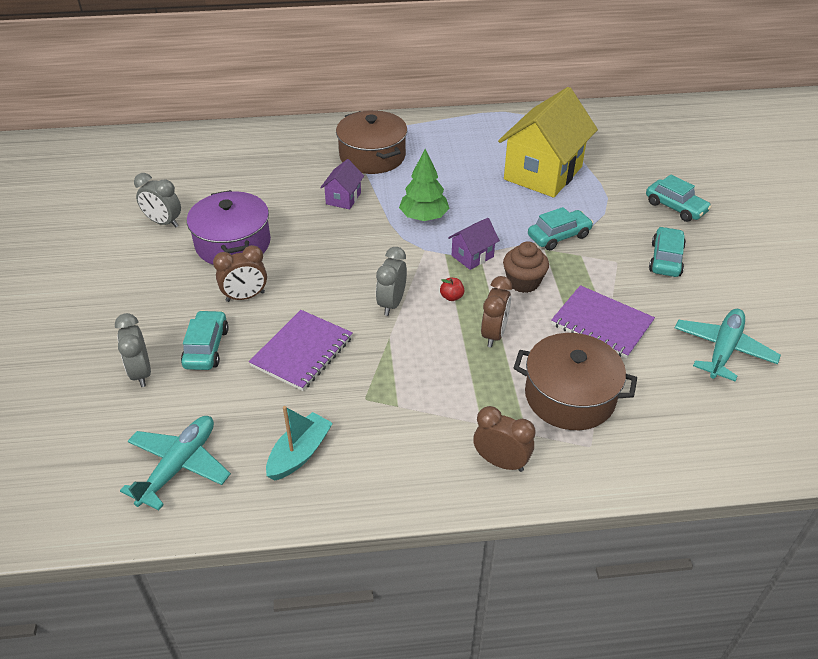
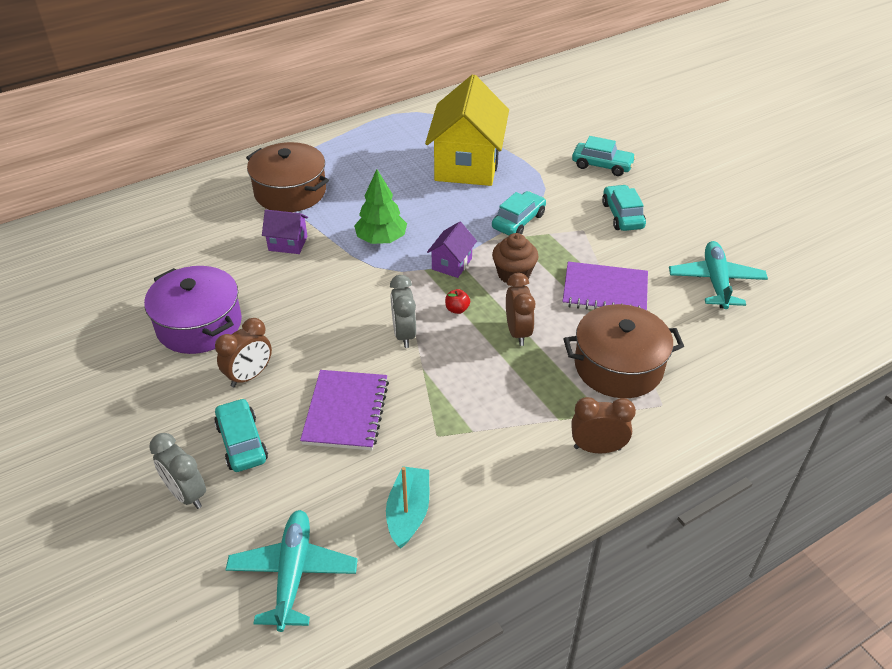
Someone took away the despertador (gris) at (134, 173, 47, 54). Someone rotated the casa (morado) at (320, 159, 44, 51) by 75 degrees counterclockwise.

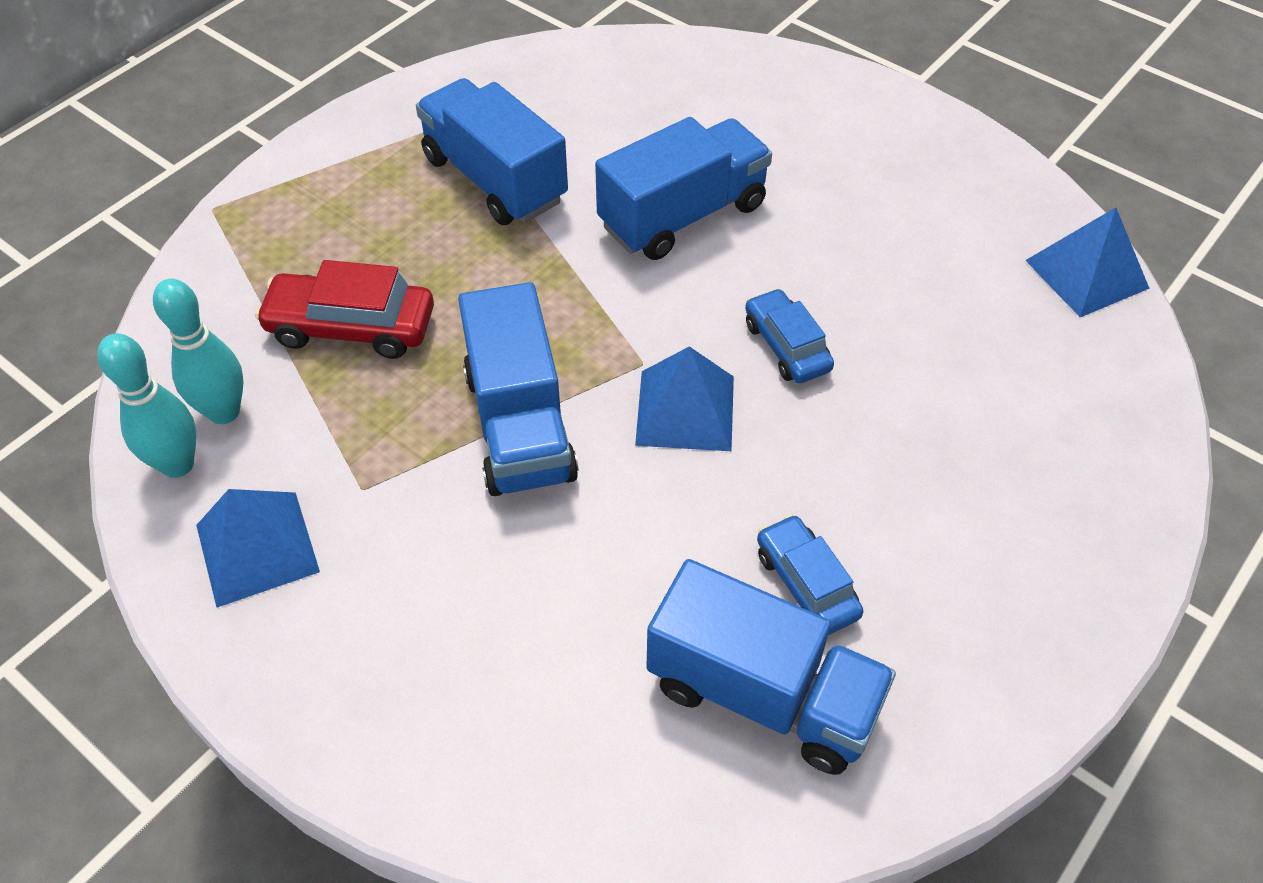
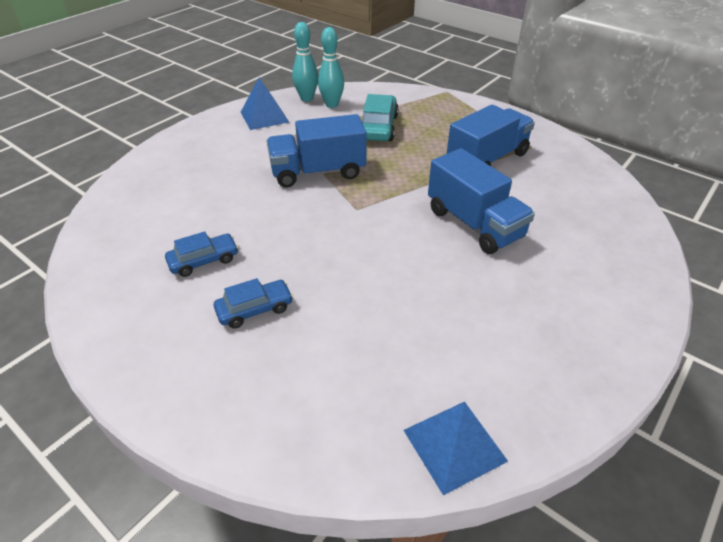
Someone took away the pirámide (azul) at (635, 346, 99, 105). Someone took away the camión (azul) at (646, 559, 250, 216). Someone carried the coche (azul) from (745, 288, 89, 95) to (214, 278, 79, 50). Someone repainted the coche (rojo) at (255, 260, 179, 99), which became the coche (turquesa) at (362, 94, 37, 47).

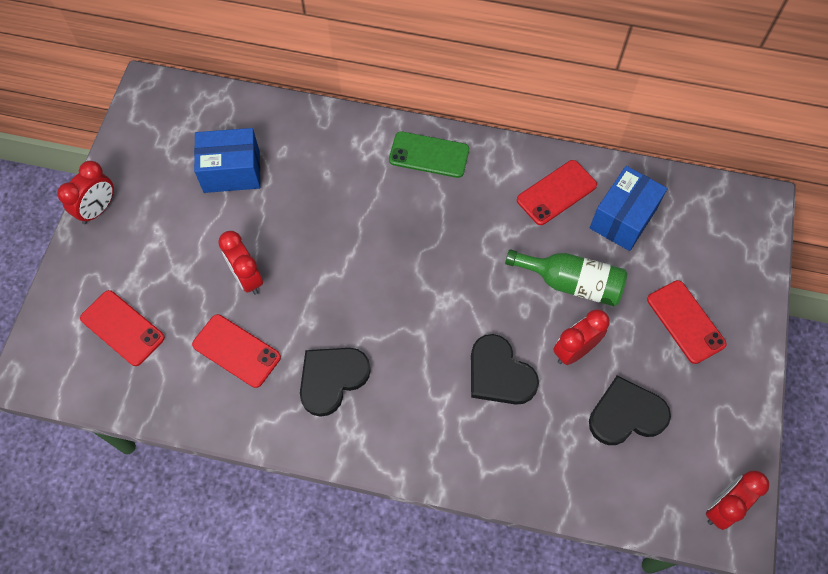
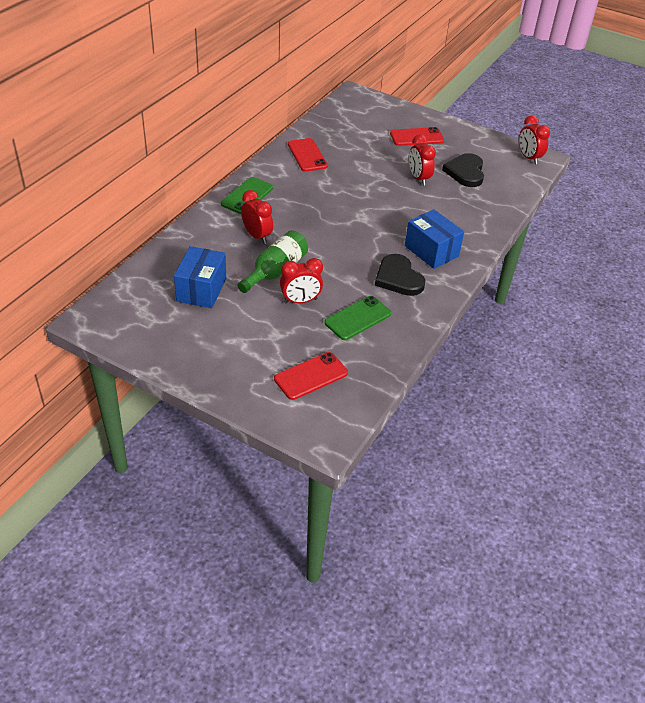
Someone took away the corazón (negro) at (471, 334, 68, 71). Someone carried the despertador (rojo) from (57, 161, 57, 63) to (241, 190, 32, 54). Someone carried the botella (verde) from (505, 249, 122, 57) to (238, 230, 70, 63). Someone carried the caja (azul) from (590, 166, 77, 85) to (405, 209, 59, 60). Someone repainted the móvil (rojo) at (192, 314, 89, 74), which became the móvil (verde) at (324, 296, 67, 44).

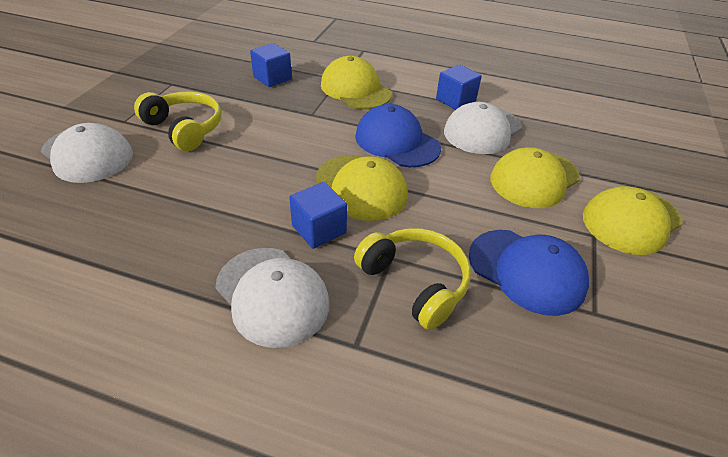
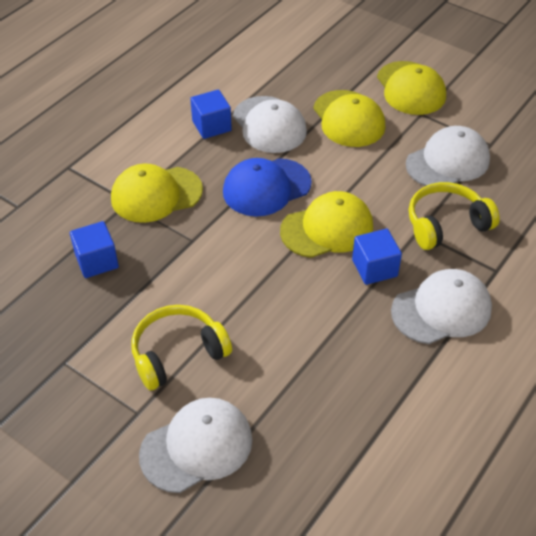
Someone repainted the gorra (azul) at (469, 230, 120, 86), which became the gorra (blanco) at (406, 126, 84, 60).

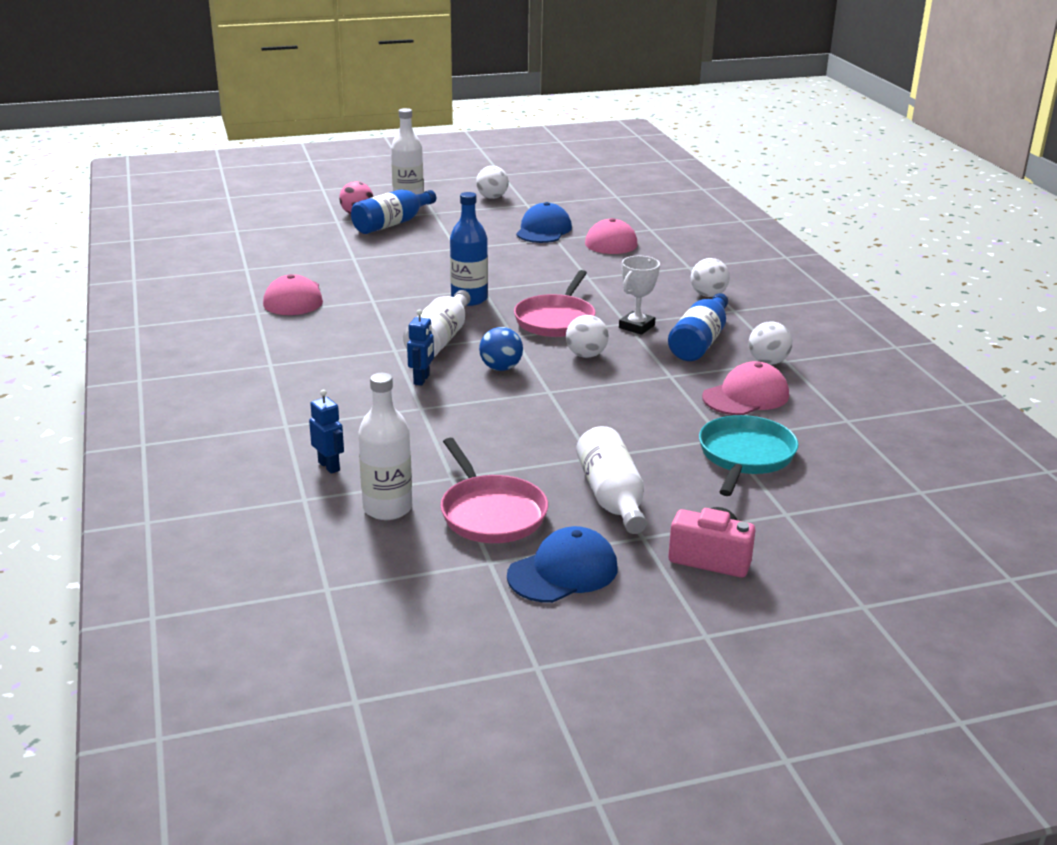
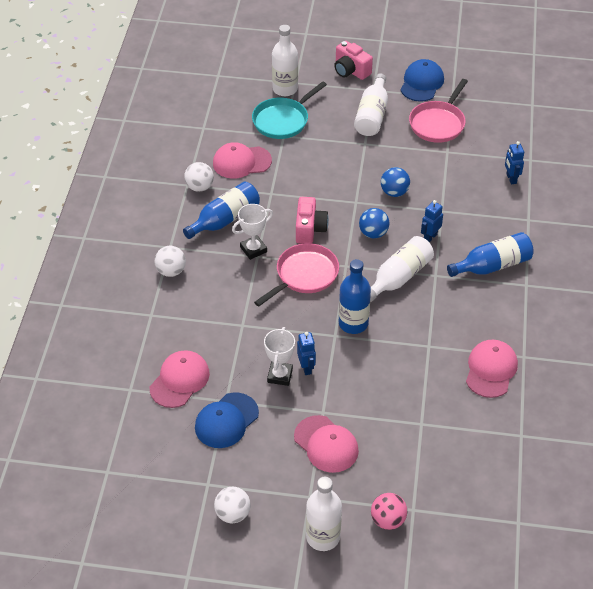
Someone put down the trofeo (blanco) at (264, 327, 31, 59). Someone put down the gorra (rosa) at (294, 415, 65, 58). Someone put down the robot (azul) at (297, 332, 19, 43). Someone put down the pelota (azul) at (381, 167, 29, 30). Someone carried the botella (azul) from (351, 189, 85, 45) to (447, 232, 87, 45). Someone carried the botella (blanco) from (358, 373, 54, 147) to (272, 25, 26, 71). Someone swapped the pelota (blanco) at (566, 315, 43, 43) for the cámara (rosa) at (296, 197, 33, 47). Someone rotated the sartén (rosa) at (441, 438, 107, 105) by 150 degrees counterclockwise. Someone rotated the gorra (azul) at (507, 526, 111, 77) by 120 degrees clockwise.

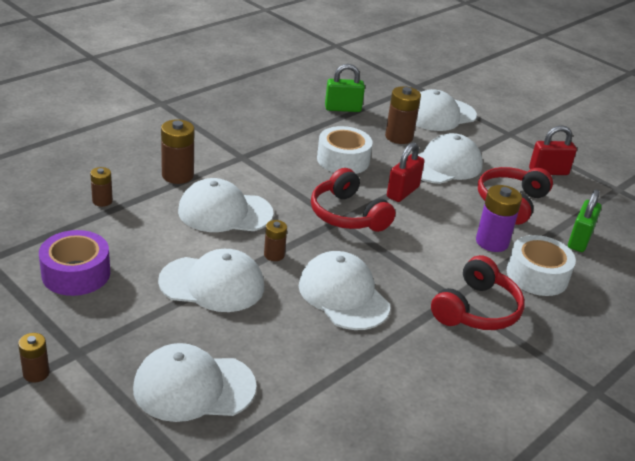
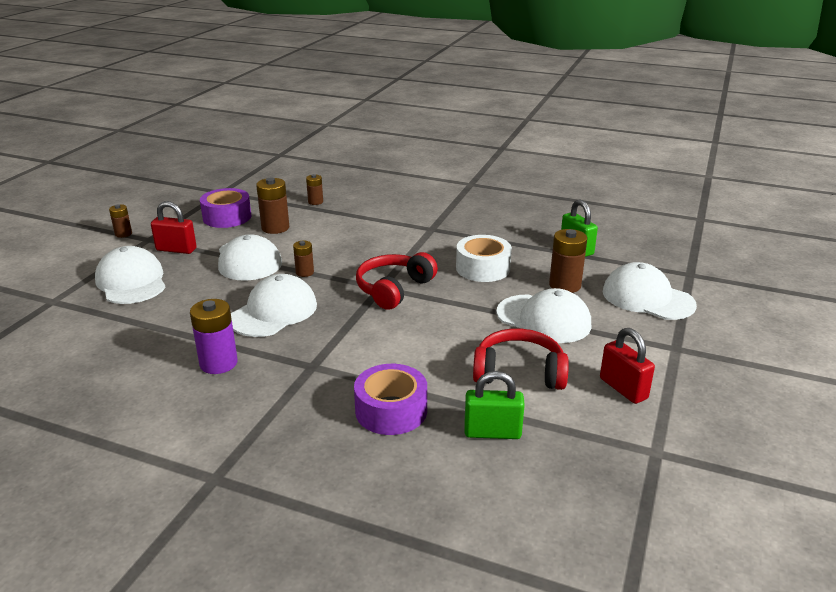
Someone took away the gorra (blanco) at (178, 178, 95, 54). Someone took away the auriculares (rojo) at (431, 255, 94, 75). Someone carried the pila (marrón) from (161, 119, 33, 65) to (256, 178, 33, 56). Someone carried the candado (rojo) from (387, 142, 38, 60) to (151, 201, 46, 53). Someone carried the pila (morado) from (476, 185, 46, 67) to (190, 299, 48, 75). Someone repainted the cinta adhesiva (blanco) at (507, 235, 69, 61), which became the cinta adhesiva (morado) at (354, 364, 73, 71).

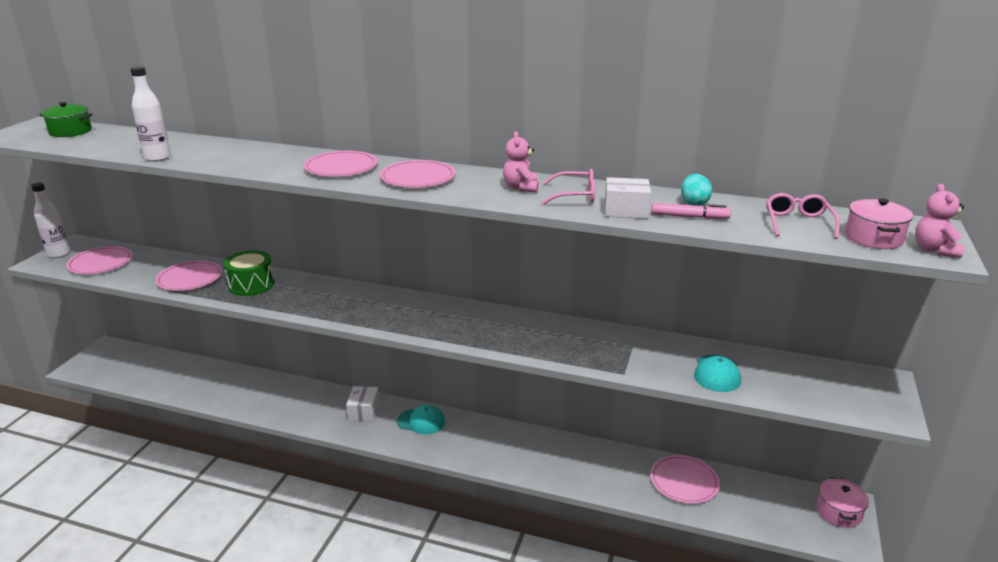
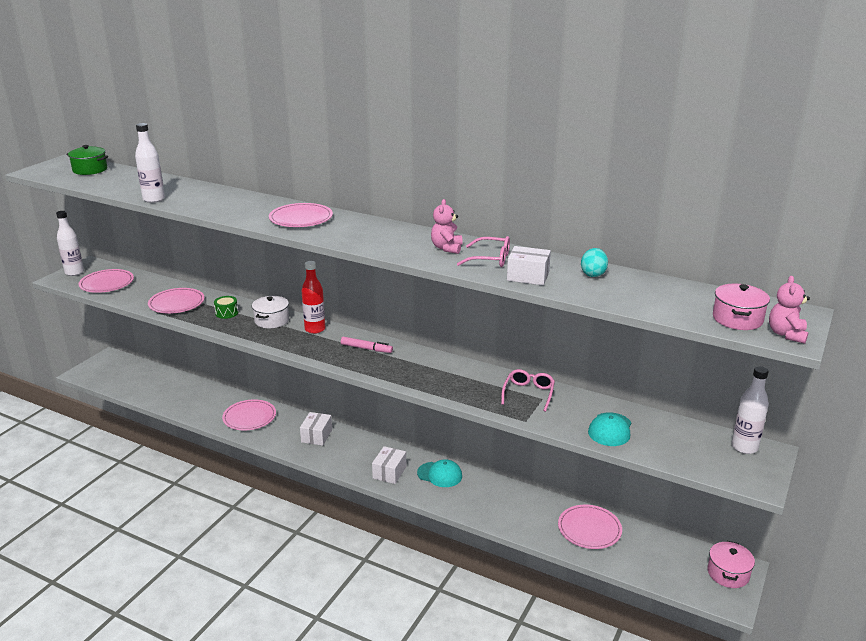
Someone put down the olla (blanco) at (252, 296, 37, 32). Someone put down the botella (rojo) at (302, 261, 24, 73). Someone put down the caja (blanco) at (372, 446, 35, 38). Someone put down the botella (blanco) at (731, 366, 38, 88). Someone carried the plato (rosa) from (380, 160, 76, 28) to (222, 399, 54, 31). Someone carried the gorra (turquesa) from (397, 405, 48, 29) to (417, 459, 45, 28). Someone carried the rotulador (rosa) from (651, 203, 80, 16) to (341, 337, 52, 16). Someone carried the gafas (rosa) from (766, 193, 74, 46) to (501, 369, 54, 43). Someone scaled the tambor (verde) at (224, 250, 51, 46) by 0.57.

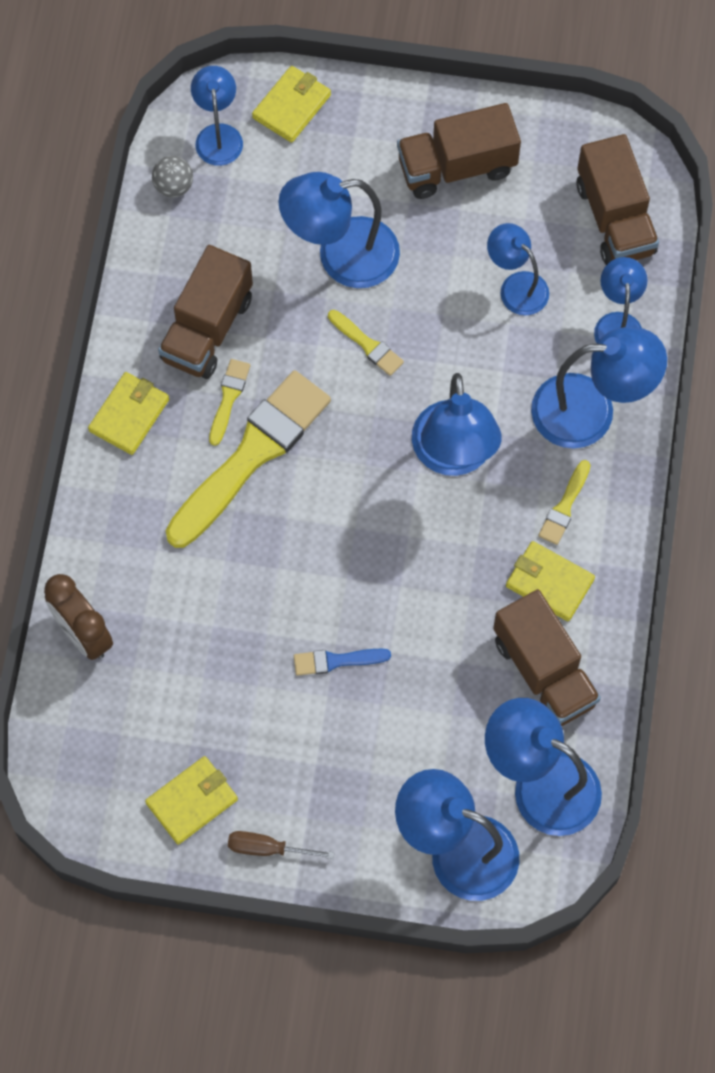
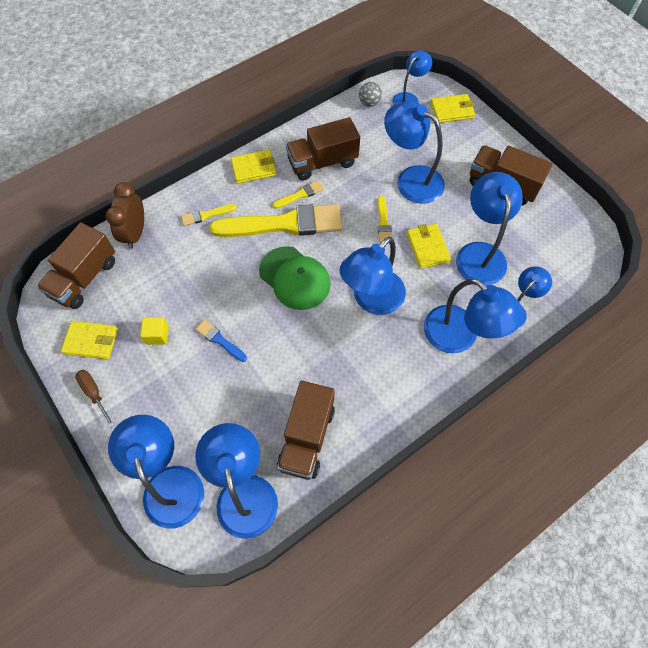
Someone put down the cubo (amarillo) at (140, 317, 29, 28). Someone put down the gorra (verde) at (259, 246, 72, 64). Someone carried the cartera (amarillo) from (506, 541, 89, 80) to (407, 224, 44, 45). Someone carried the pincel (amarillo) from (538, 460, 53, 85) to (181, 204, 56, 22). Someone carried the camión (marrón) from (577, 134, 82, 131) to (37, 222, 78, 87). Someone scaled the lámpara (azul) at (487, 223, 62, 93) by 1.65.

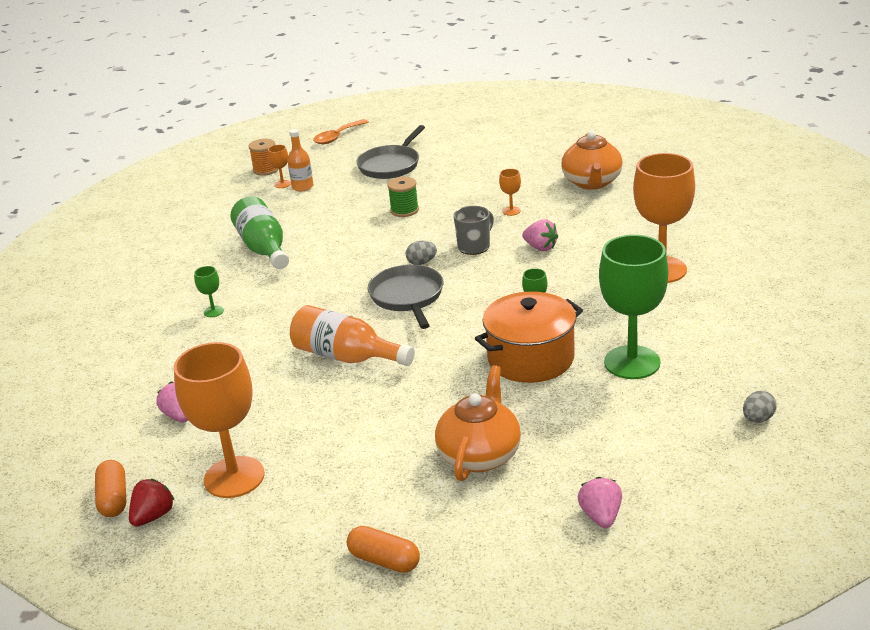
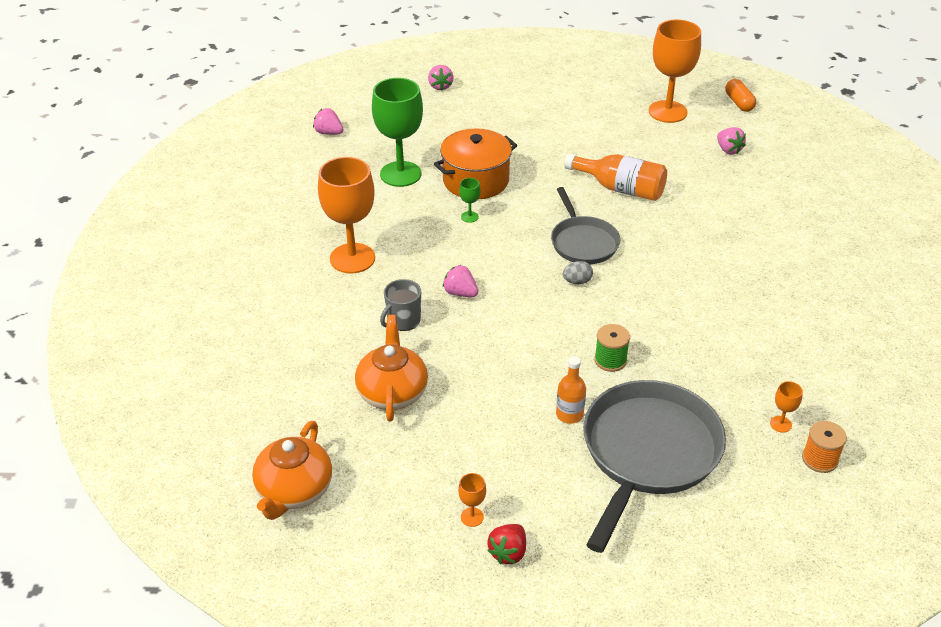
Someone took away the copa (verde) at (194, 266, 30, 51). Someone took away the botella (verde) at (230, 196, 59, 73). Someone took away the cuchara (naranja) at (313, 119, 56, 25). Someone took away the cápsula (naranja) at (347, 526, 73, 47). Someone carried the fresa (rojo) from (129, 479, 46, 48) to (487, 524, 39, 40). Someone carried the botella (naranja) from (287, 129, 27, 62) to (556, 356, 30, 68). Someone carried the tetera (naranja) from (435, 365, 86, 116) to (252, 421, 80, 99). Someone carried the taza (gris) from (453, 206, 41, 49) to (380, 279, 41, 52). Someone carried the copa (naranja) from (499, 169, 22, 47) to (458, 473, 28, 54). Someone swapped the huevo (gris) at (743, 391, 34, 32) for the fresa (rosa) at (313, 108, 30, 27). Someone scaled the sartén (gris) at (356, 125, 69, 54) by 1.69.

